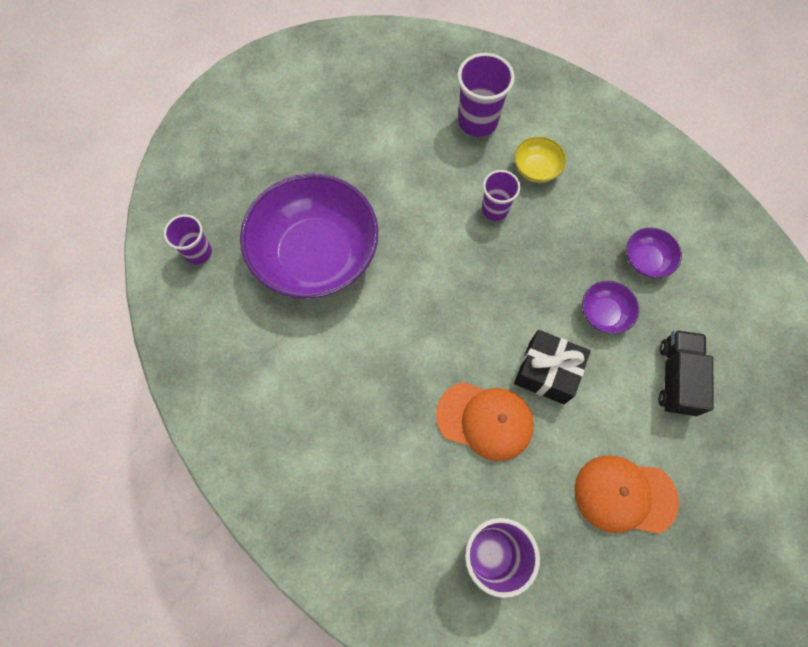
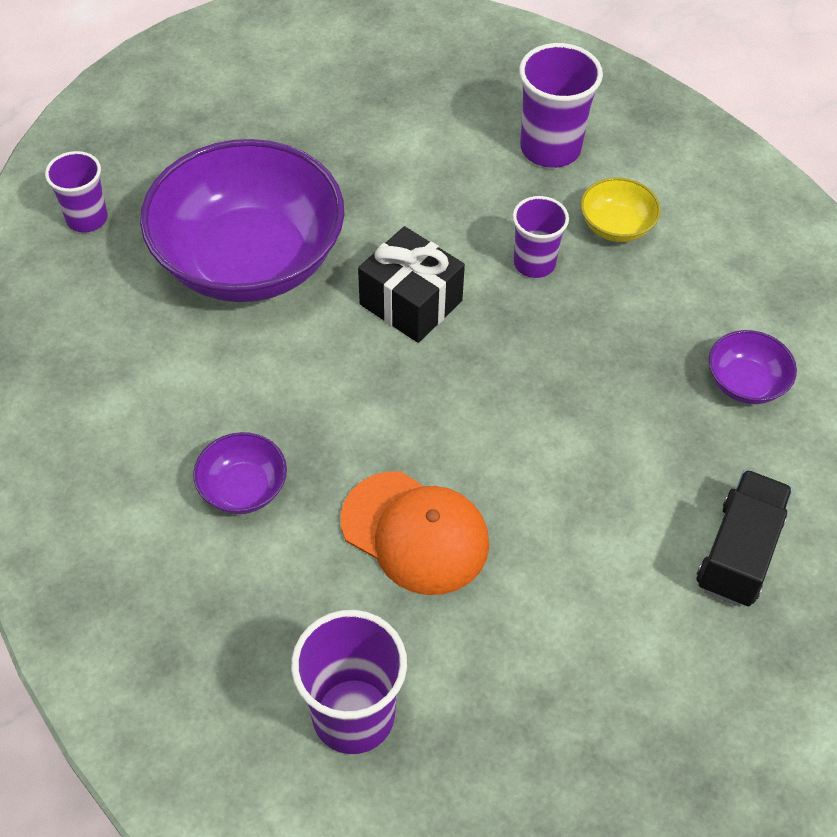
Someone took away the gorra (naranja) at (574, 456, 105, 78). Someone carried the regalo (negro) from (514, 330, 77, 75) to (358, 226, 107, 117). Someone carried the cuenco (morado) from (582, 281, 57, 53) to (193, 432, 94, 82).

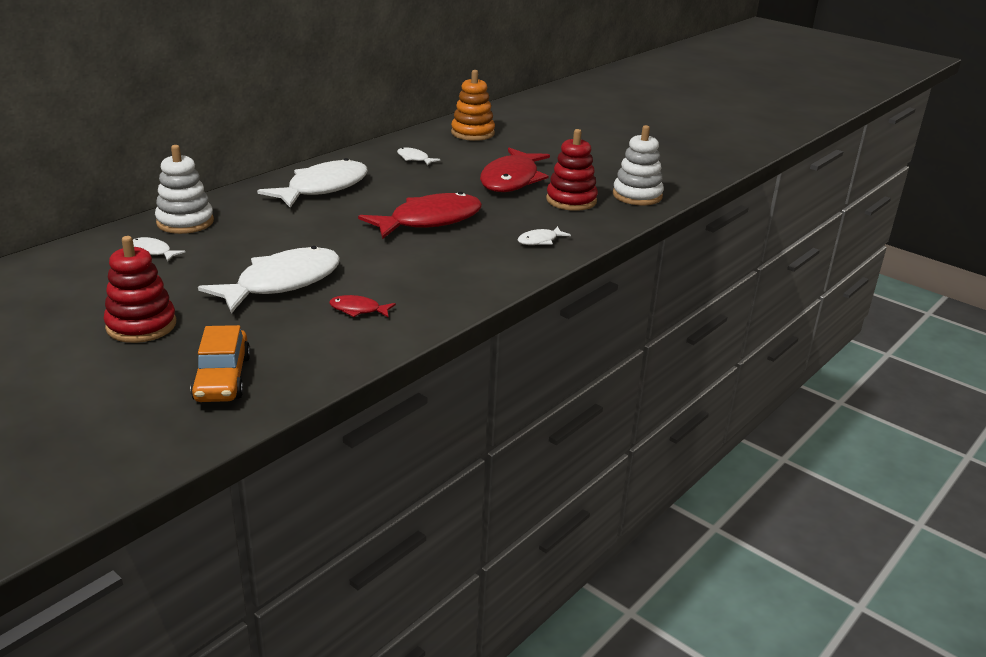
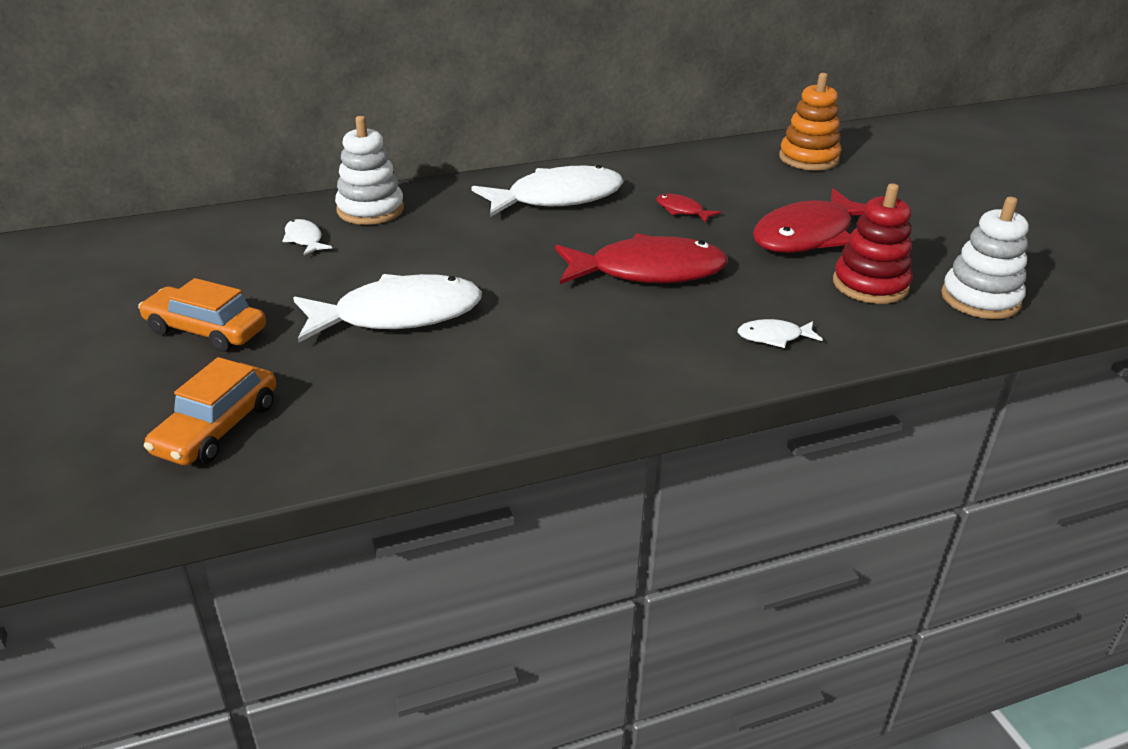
Someone took away the pez (blanco) at (397, 148, 44, 18). Someone carried the pez (rojo) from (329, 295, 67, 22) to (656, 193, 65, 30). Someone swapped the juguete apilable (rojo) at (104, 236, 72, 107) for the coche (naranja) at (138, 278, 128, 74).

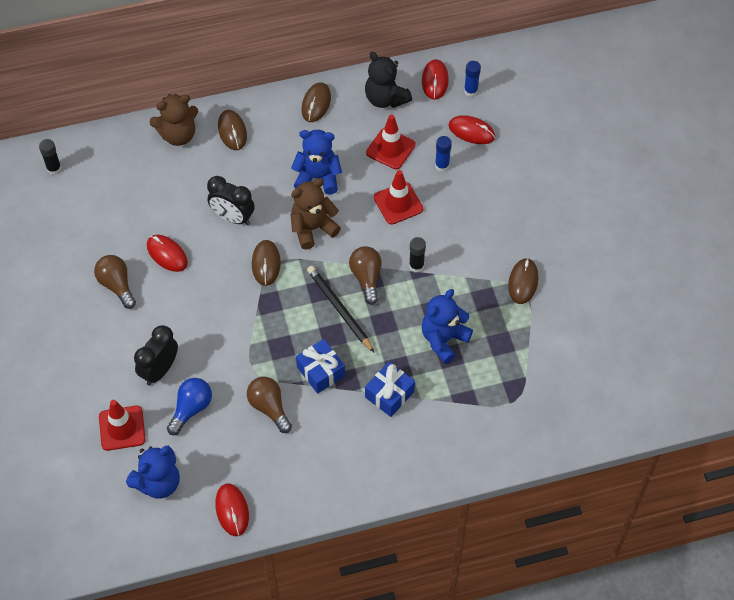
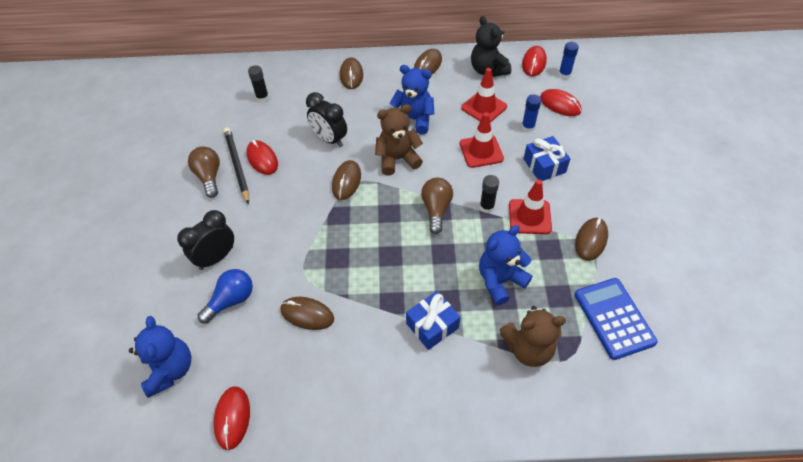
Someone put down the calculadora (azul) at (575, 278, 83, 82). Someone carried the barra de pegamento (negro) from (39, 139, 22, 36) to (248, 65, 21, 37). Someone carried the cono de tráfico (rojo) from (99, 400, 47, 51) to (509, 179, 43, 55). Someone carried the osito (marrón) from (149, 94, 49, 52) to (500, 306, 66, 61). Someone carried the regalo (azul) from (296, 339, 49, 55) to (524, 136, 47, 45). Someone carried the lápiz (negro) from (307, 266, 67, 86) to (224, 127, 25, 77). Someone swapped the bombilla (marrón) at (247, 377, 45, 56) for the ratón (marrón) at (280, 297, 54, 33). Someone rotated the osito (azul) at (126, 446, 54, 53) by 75 degrees counterclockwise.

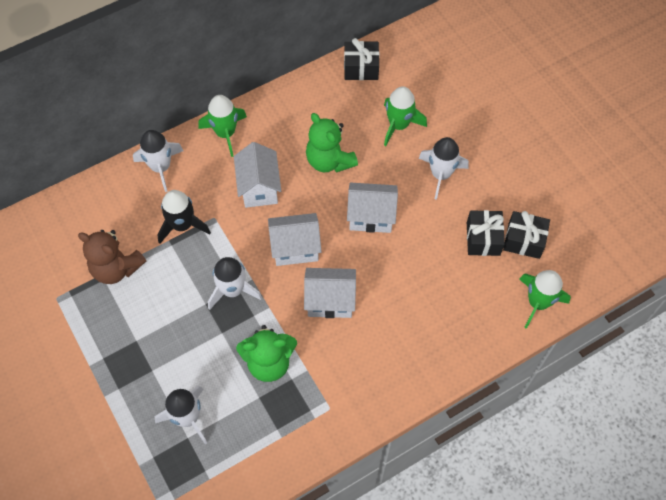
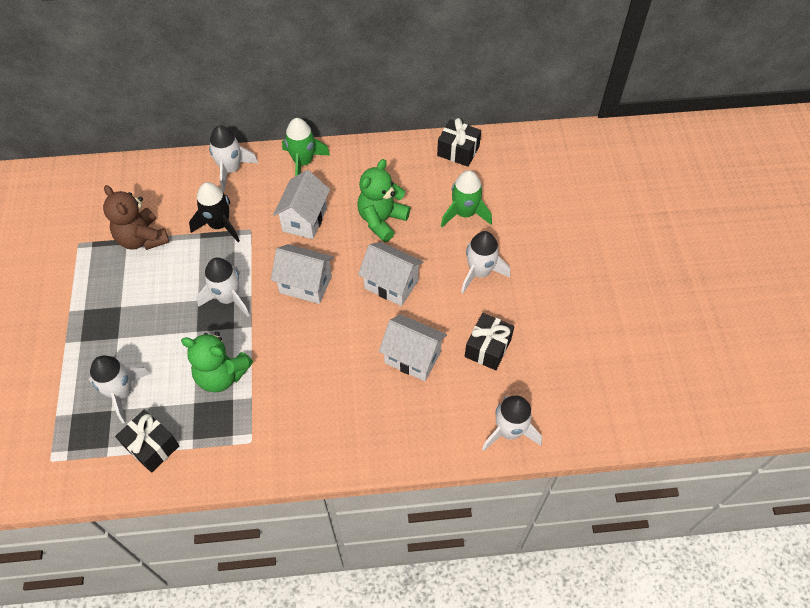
Someone carried the casa (blanco) from (304, 268, 52, 50) to (379, 314, 68, 67). Someone carried the regalo (negro) from (503, 211, 47, 48) to (115, 410, 65, 63). Someone repainted the cohete (verde) at (519, 270, 52, 59), which became the cohete (blanco) at (482, 395, 60, 56). Someone rotated the osito (verde) at (306, 113, 52, 60) by 45 degrees clockwise.

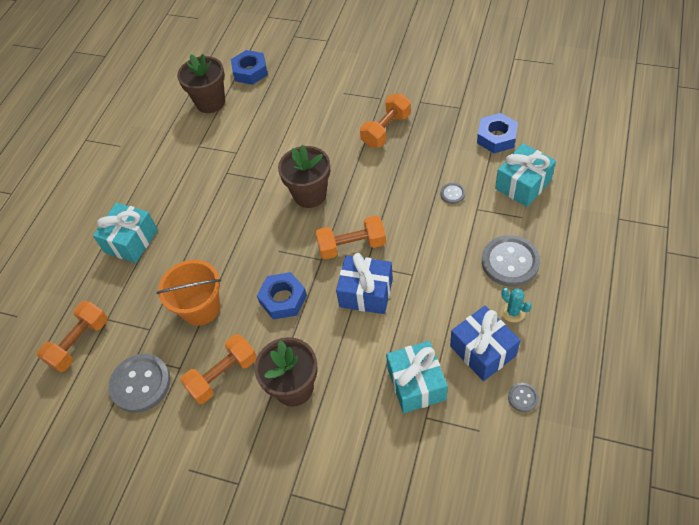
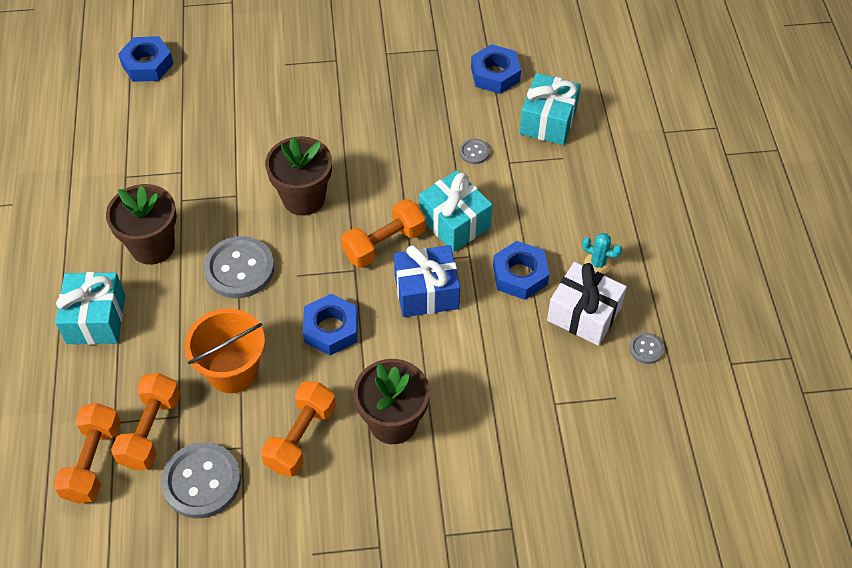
Someone put down the tuerca (azul) at (493, 241, 57, 59). Someone carried the maceta (marrón) from (177, 54, 48, 59) to (106, 184, 71, 81). Someone carried the mancuerna (naranja) from (360, 93, 51, 54) to (111, 373, 69, 97). Someone carried the regalo (turquesa) from (386, 341, 61, 72) to (419, 170, 74, 82). Someone carried the botón (gris) from (482, 235, 58, 52) to (204, 236, 70, 62). Someone repainted the regalo (azul) at (450, 306, 70, 75), which became the regalo (blanco) at (547, 262, 80, 84).

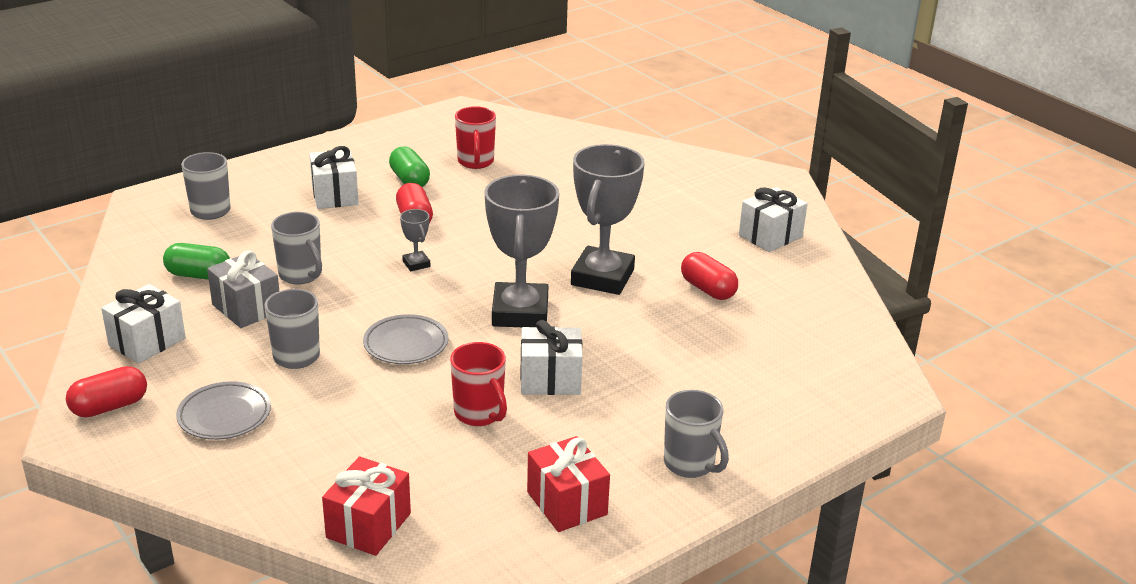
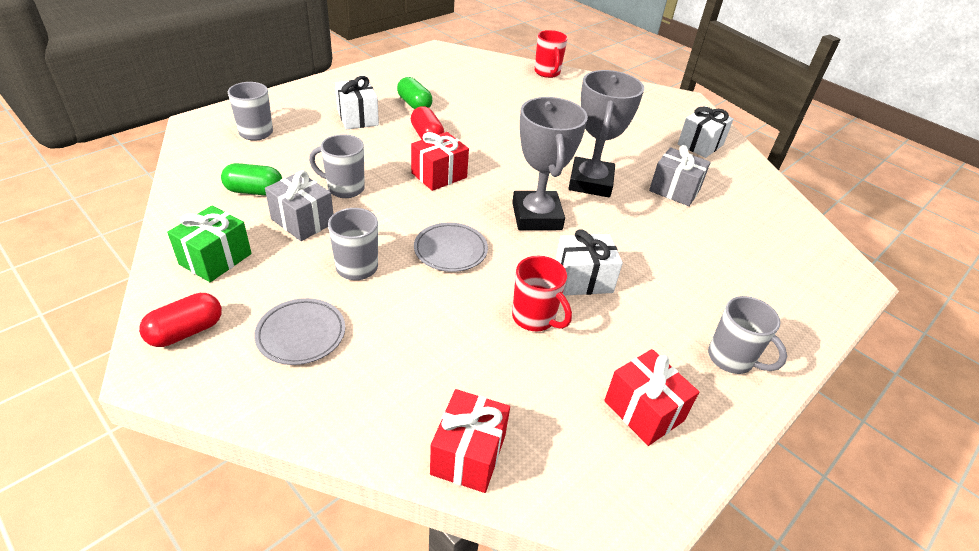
Someone carried the taza (rojo) from (455, 106, 41, 63) to (535, 30, 33, 48). Someone swapped the trofeo (gris) at (400, 209, 30, 62) for the regalo (rojo) at (411, 132, 58, 59). Someone swapped the cápsula (rojo) at (681, 252, 57, 48) for the regalo (gris) at (649, 145, 62, 61). Someone repainted the regalo (blanco) at (101, 284, 85, 80), which became the regalo (verde) at (167, 205, 85, 77). Someone rotated the taza (gris) at (271, 212, 51, 73) by 150 degrees clockwise.

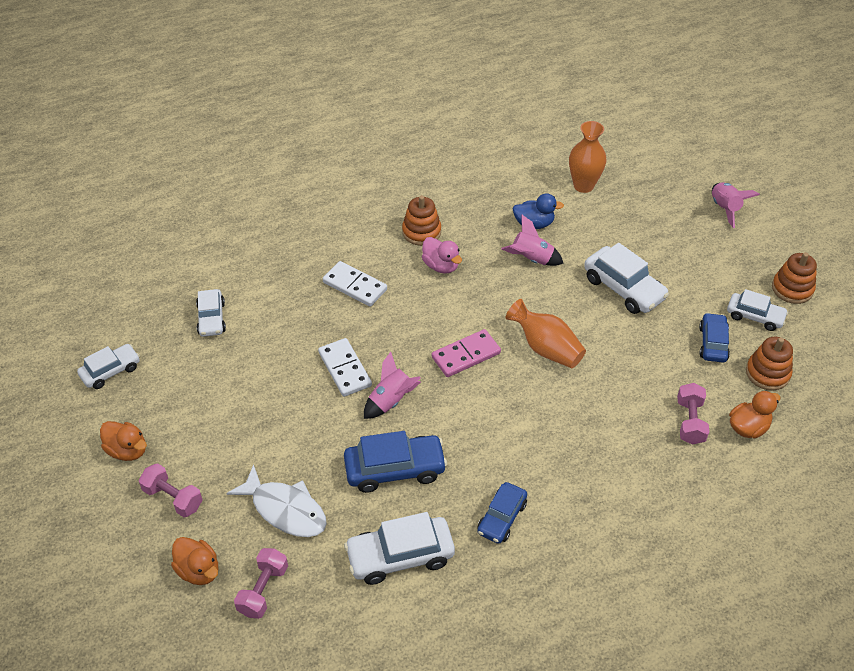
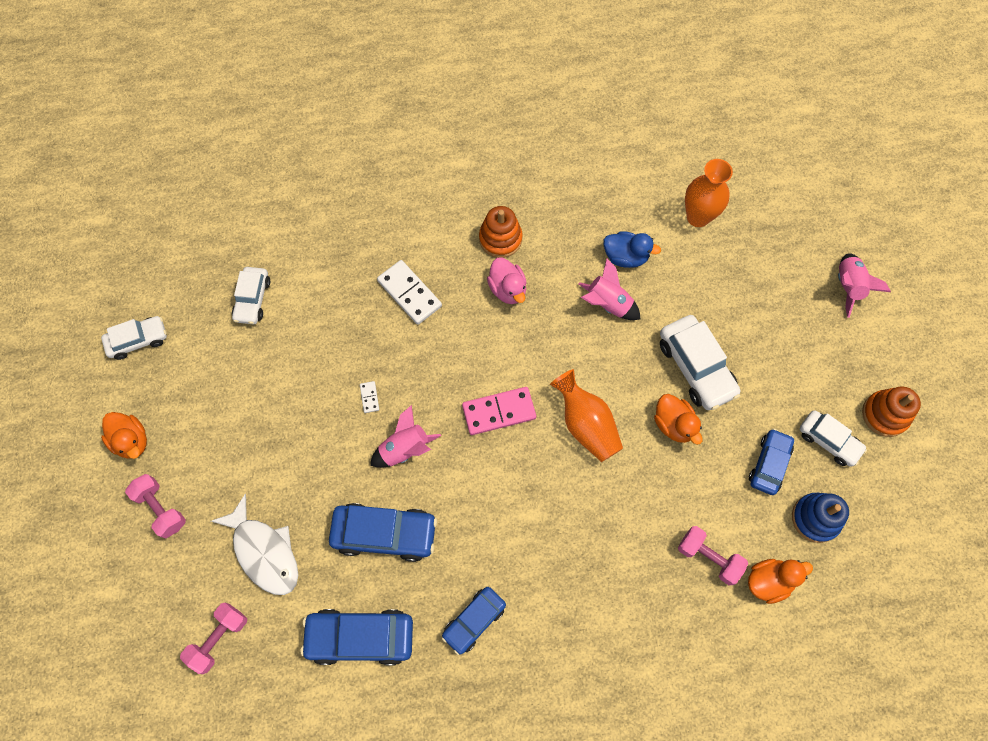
Someone carried the pato (naranja) from (171, 537, 47, 48) to (654, 394, 49, 51). Someone repainted the coche (blanco) at (344, 512, 111, 73), which became the coche (azul) at (300, 609, 113, 56). Someone repainted the juguete apilable (naranja) at (746, 337, 47, 53), which became the juguete apilable (azul) at (792, 493, 57, 50). Someone rotated the mancuerna (rosa) at (677, 383, 32, 62) by 75 degrees counterclockwise. Someone scaled the ficha de dominó (blanco) at (318, 338, 54, 59) by 0.46.

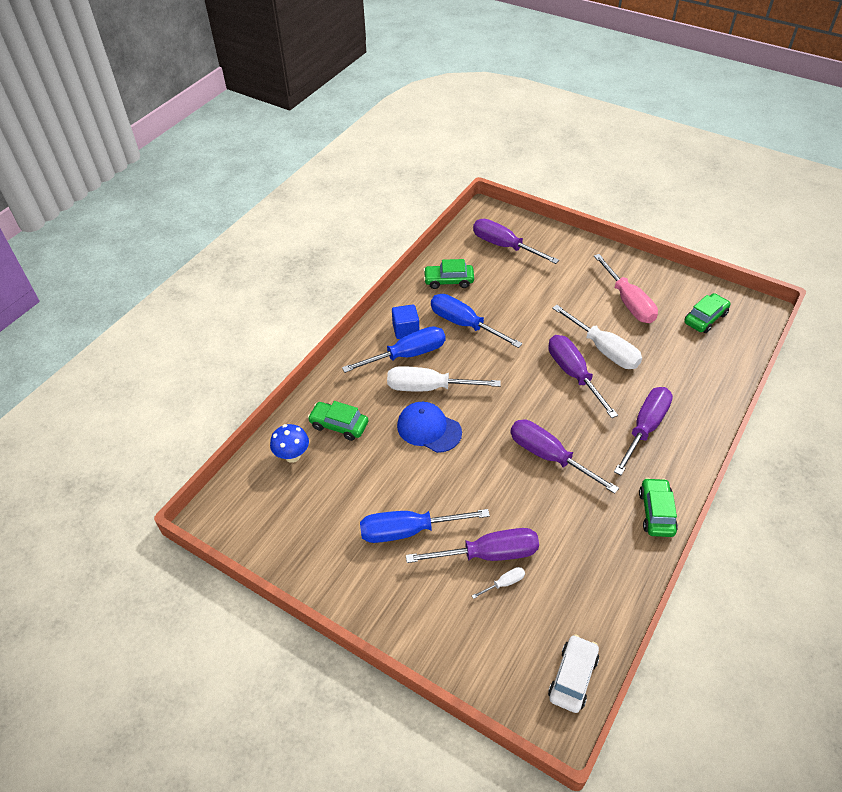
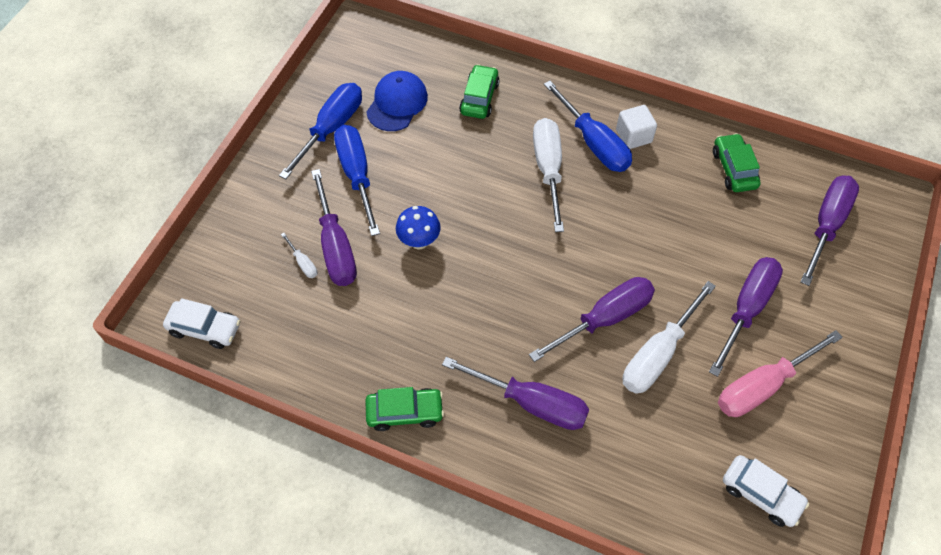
Someone carried the seta (azul) from (270, 424, 39, 39) to (396, 206, 45, 43). Someone carried the gorra (azul) from (397, 402, 65, 51) to (366, 71, 62, 60). Someone carried the destornillador (azul) from (431, 294, 91, 54) to (279, 83, 83, 96). Someone carried the destornillador (morado) from (510, 420, 109, 74) to (709, 257, 74, 120). Someone repainted the cubo (azul) at (392, 304, 27, 35), which became the cubo (blanco) at (616, 105, 41, 44). Someone repainted the coche (verde) at (684, 293, 47, 40), which became the coche (blanco) at (723, 455, 86, 72).

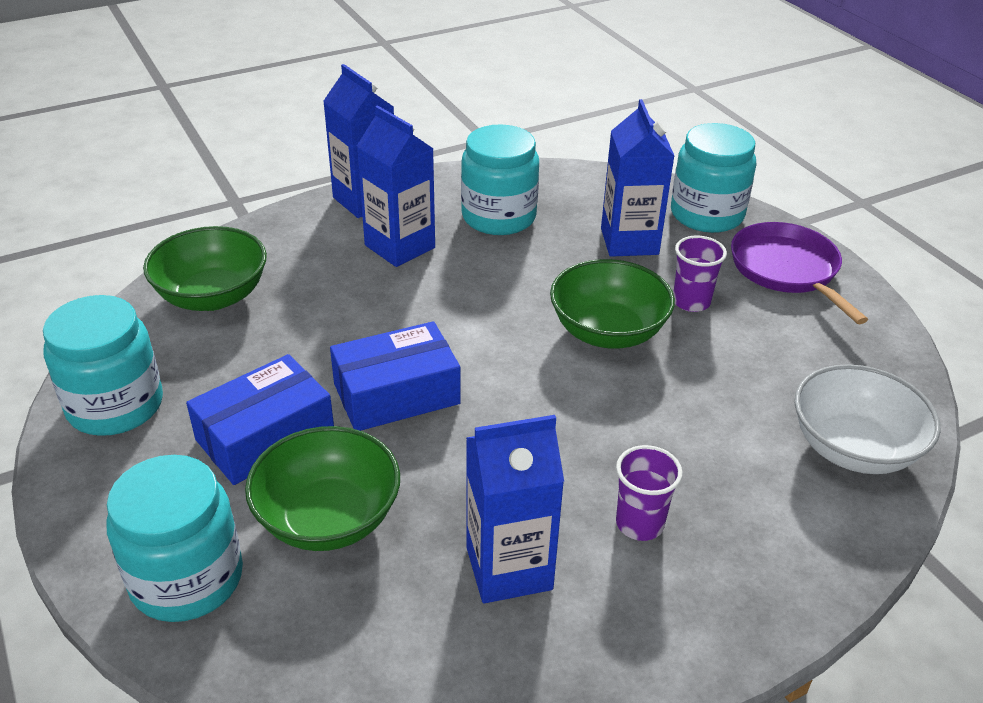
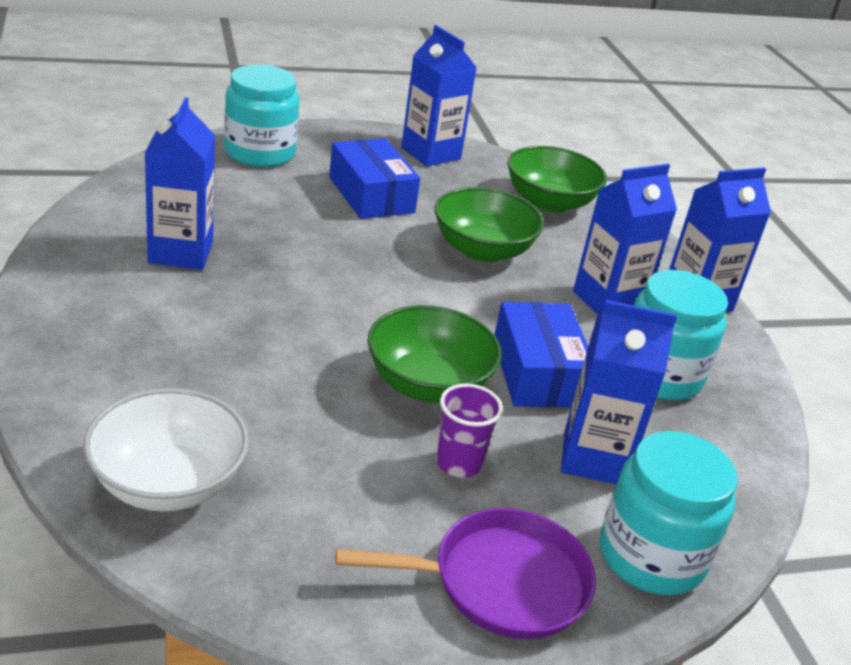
Someone took away the vaso (morado) at (616, 445, 67, 96). Someone carried the cuenco (verde) from (245, 426, 155, 125) to (435, 187, 109, 75). Someone carried the caja (azul) from (330, 321, 131, 110) to (494, 302, 94, 105). Someone swapped the tarro (turquesa) at (43, 295, 120, 141) for the cartón de leche (azul) at (401, 25, 76, 142).

